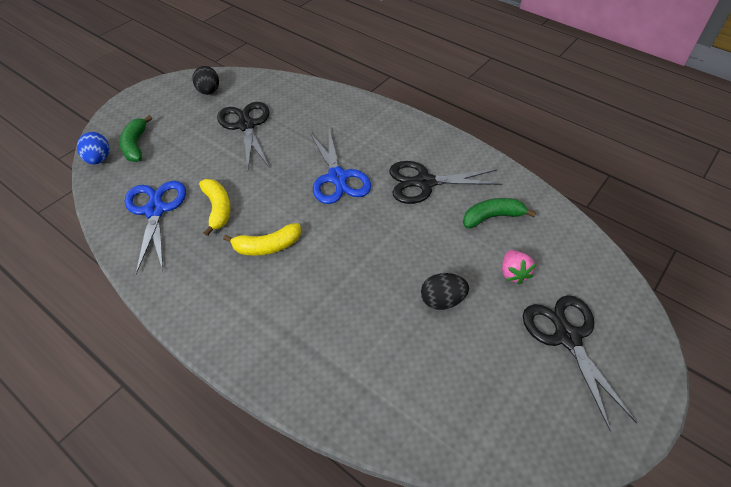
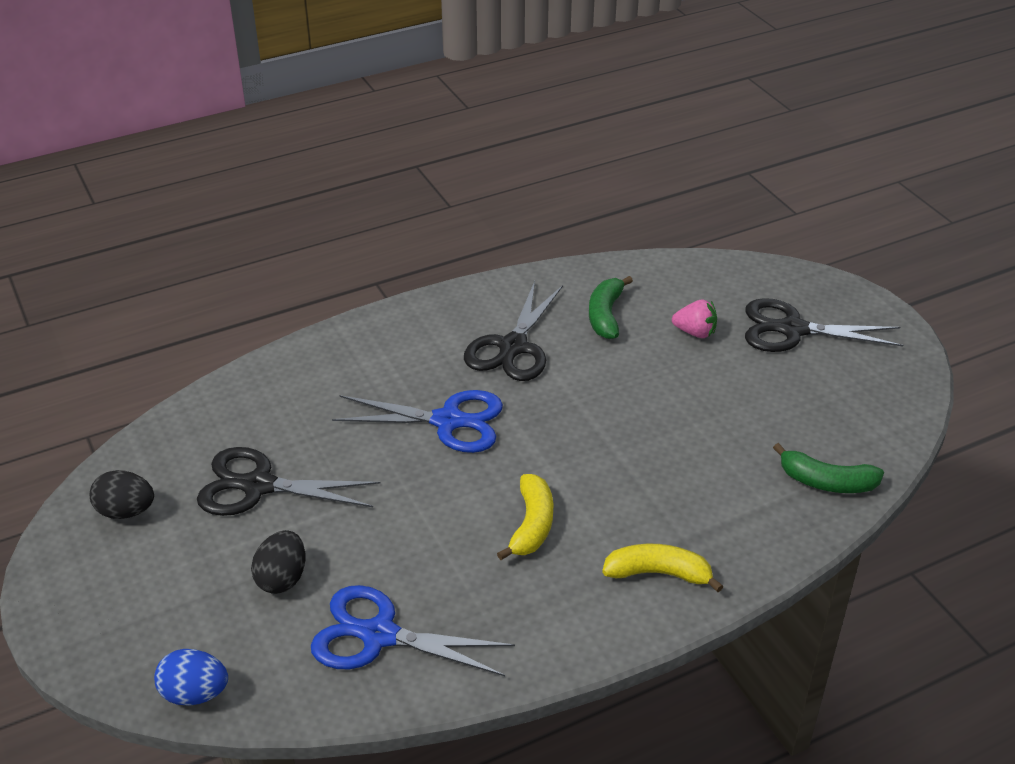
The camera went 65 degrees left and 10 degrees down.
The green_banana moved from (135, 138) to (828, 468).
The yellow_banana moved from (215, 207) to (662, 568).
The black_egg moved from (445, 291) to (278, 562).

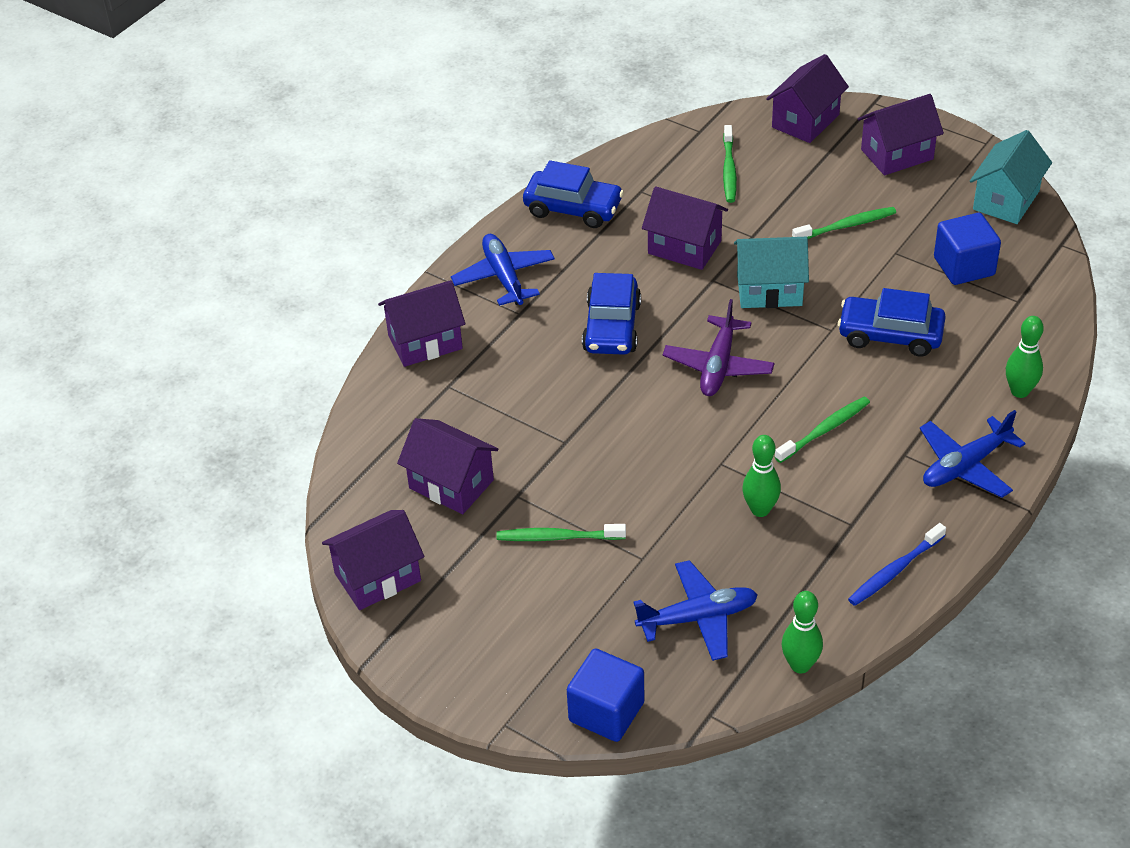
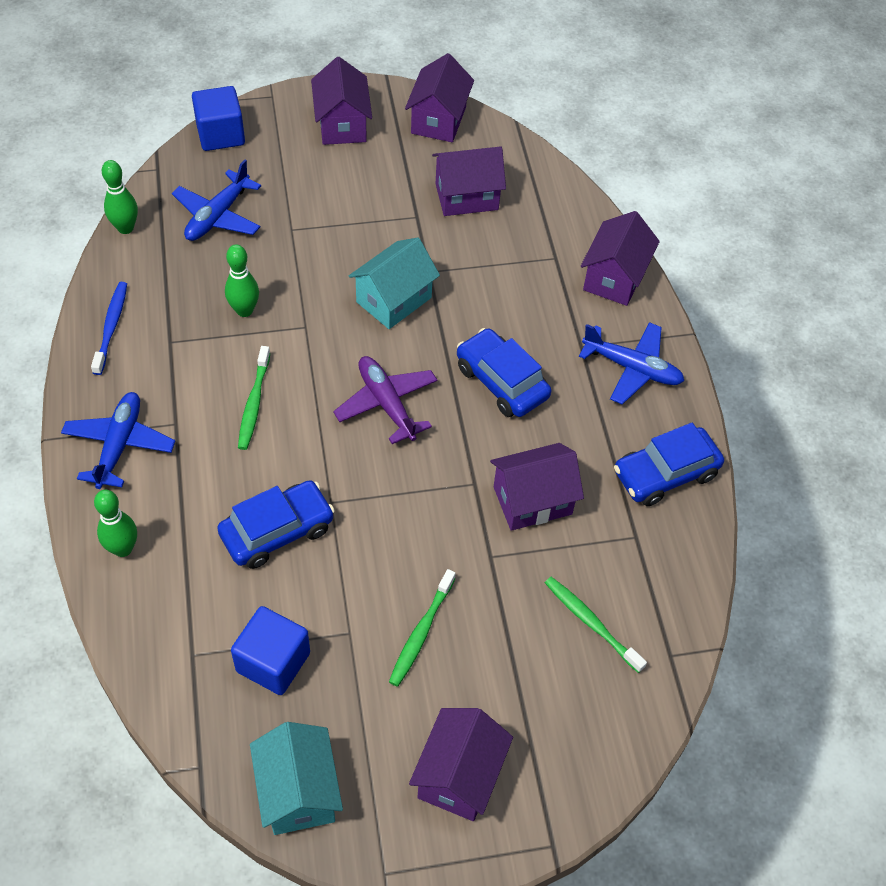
The camera went 130 degrees right and 10 degrees up.
The green_toothbrush at (561, 532) disappeared.
The turquoise_house moved from (771, 272) to (394, 283).
The purple_house moved from (807, 98) to (341, 101).

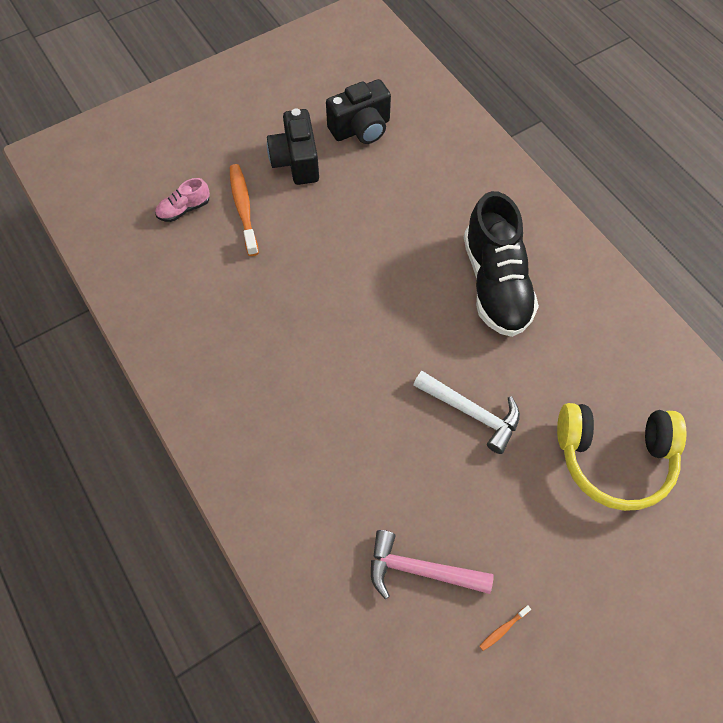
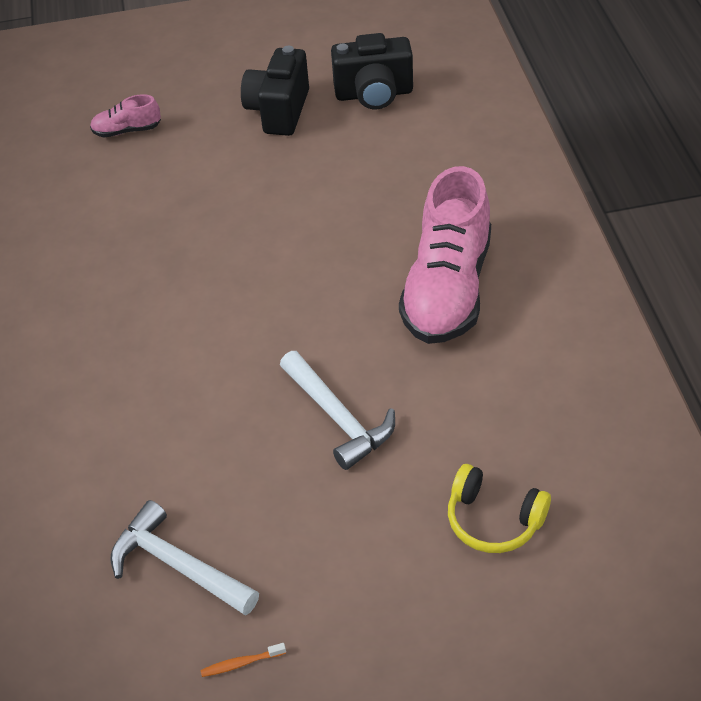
The camera went 25 degrees right and 15 degrees down.
The orange_toothbrush at (244, 210) disappeared.
The pink_hammer at (432, 564) became the white_hammer at (185, 558).
The black_shoe at (501, 264) became the pink_shoe at (445, 255).
The yellow_headphones at (622, 457) changed to 0.59 times the size.

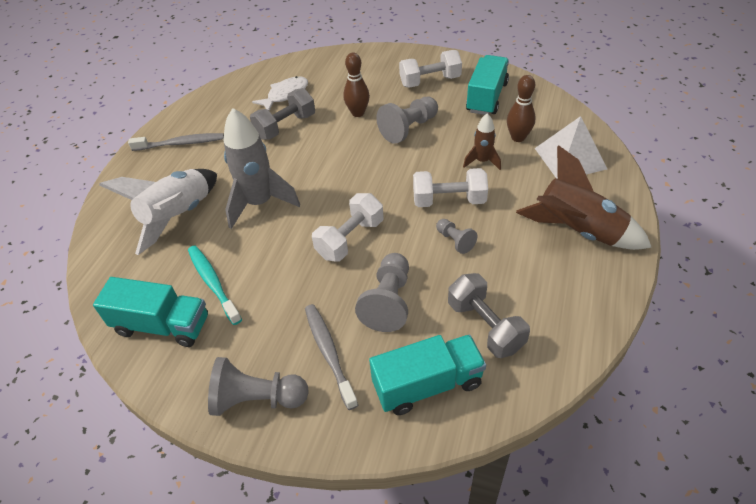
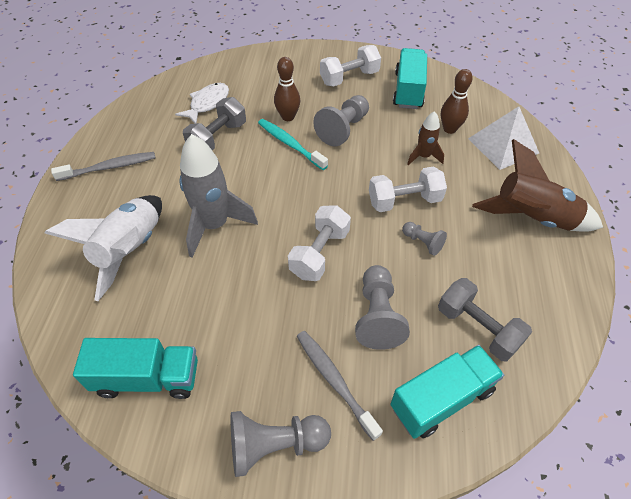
The camera went 15 degrees left and 5 degrees up.
The turquoise_toothbrush moved from (215, 285) to (293, 144).

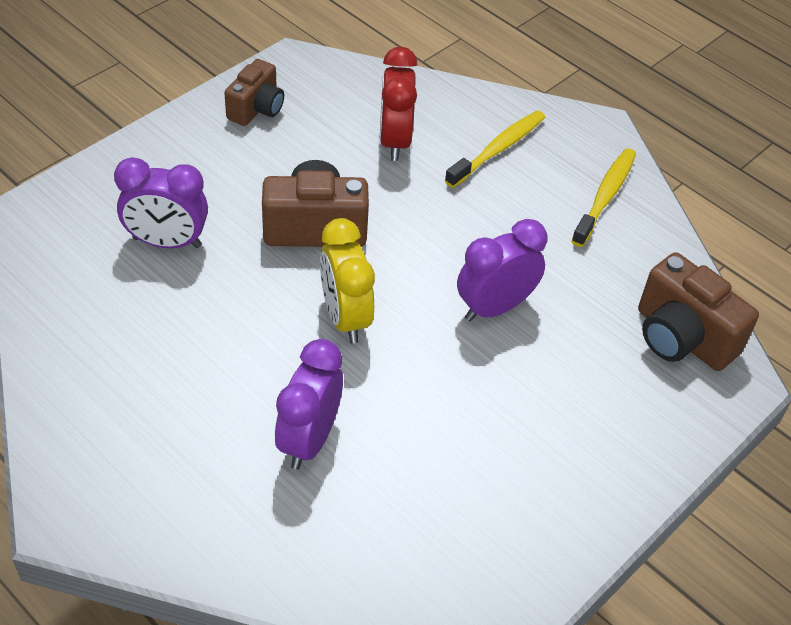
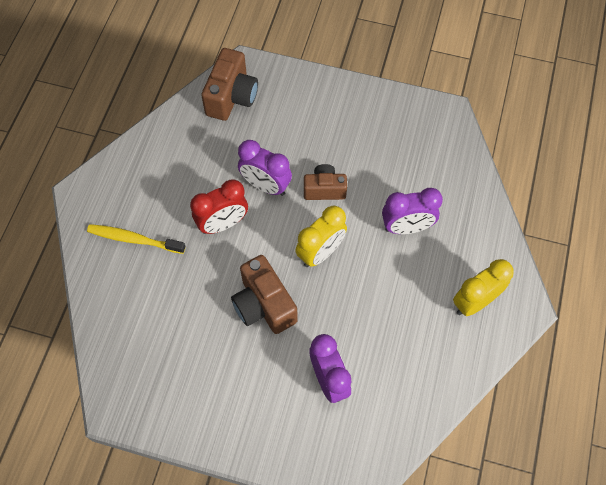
The camera went 115 degrees left and 15 degrees up.
The yellow_toothbrush at (603, 197) disappeared.
The yellow_clock at (483, 287) appeared.
The brown_camera moved from (254, 92) to (325, 182).
The red_clock moved from (399, 104) to (219, 206).

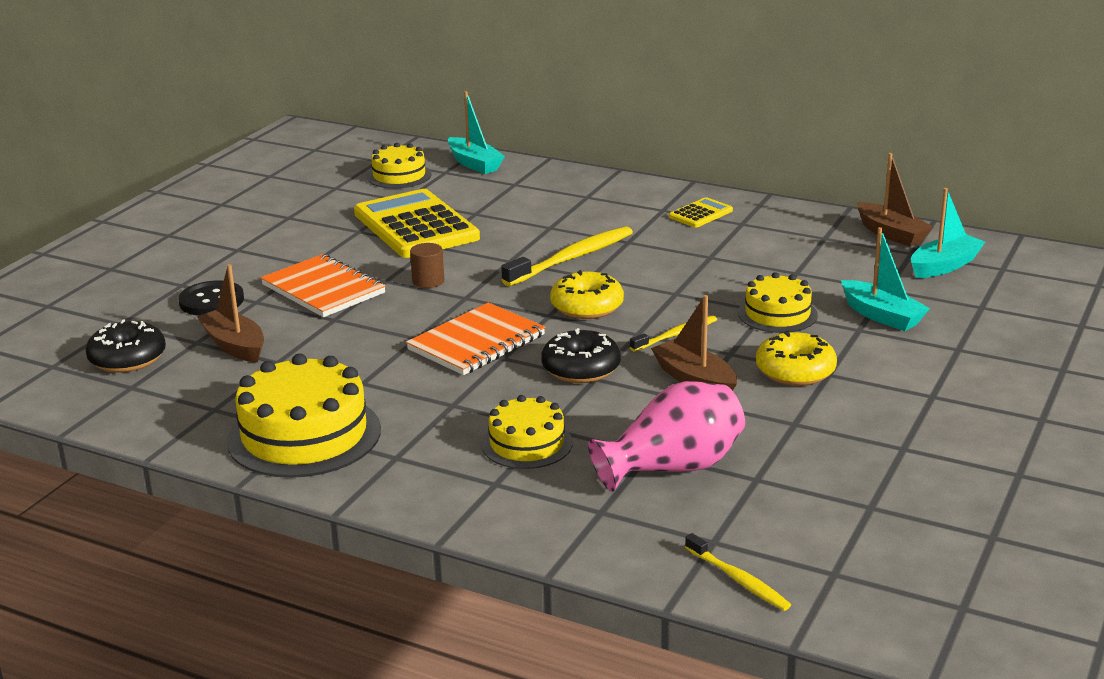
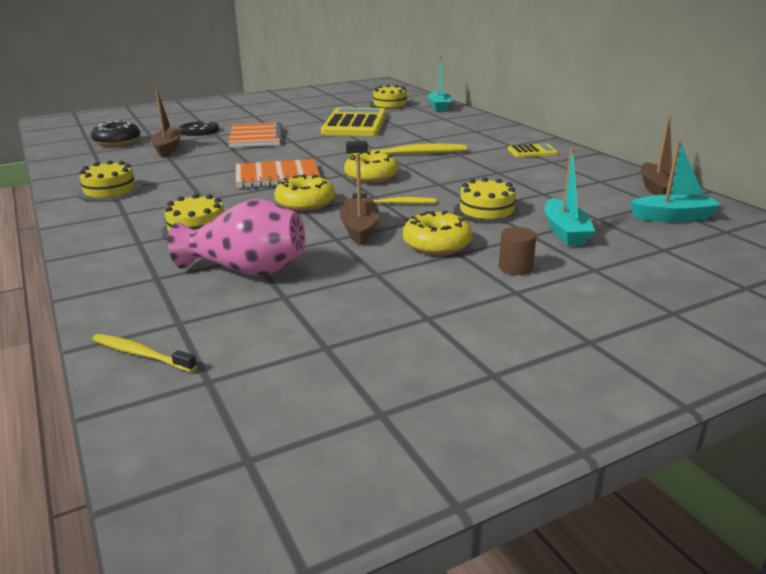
The camera went 35 degrees right and 0 degrees up.
The brown_cylinder moved from (427, 265) to (518, 251).
The black_donut at (581, 355) became the yellow_donut at (304, 193).
The yellow_toothbrush at (738, 572) turned 120 degrees clockwise.
The yellow_cake at (304, 415) changed to 0.59 times the size.

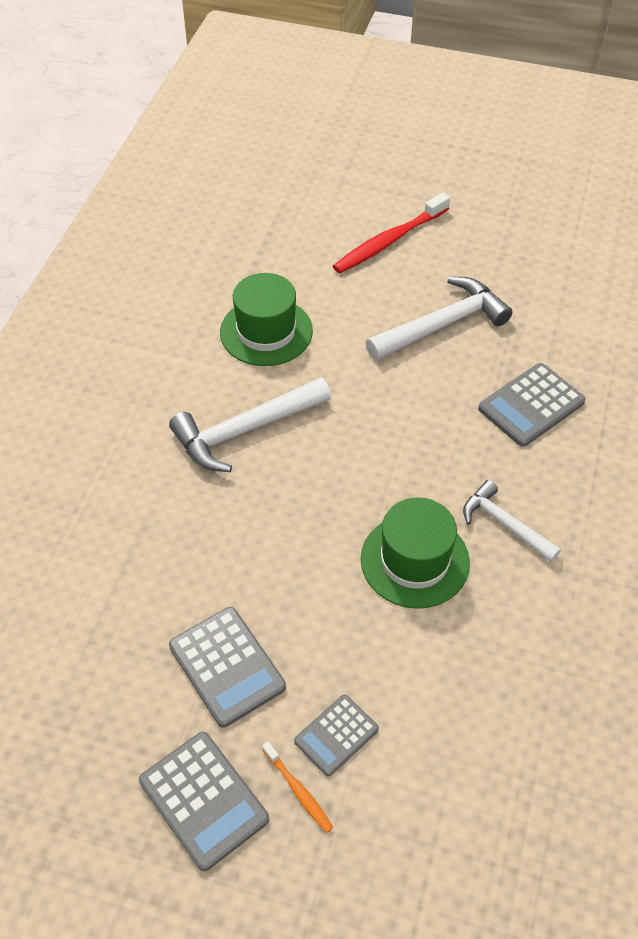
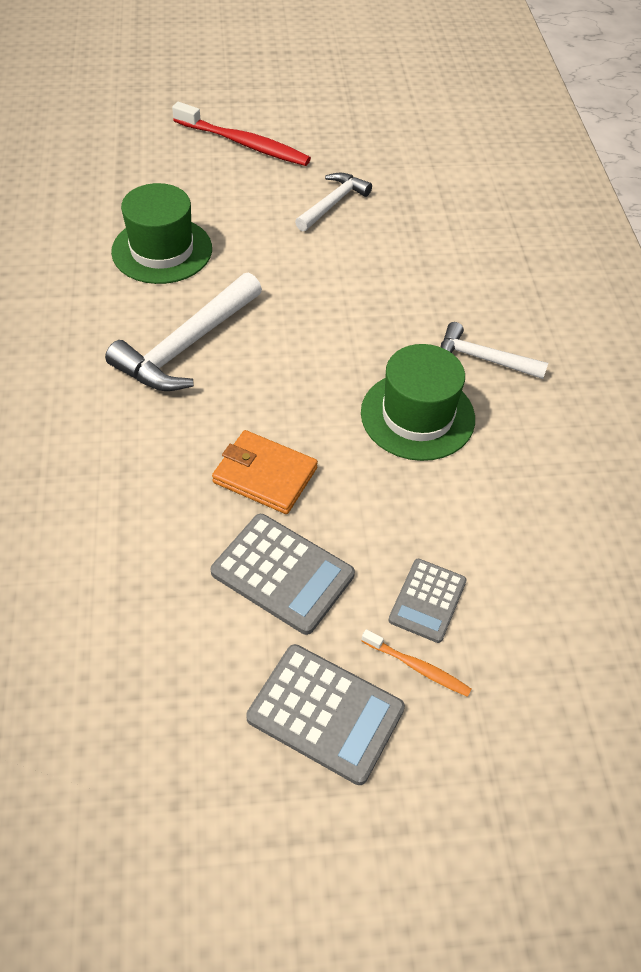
The camera went 25 degrees left and 0 degrees up.
The grey_calculator at (532, 405) disappeared.
The orange_wallet at (265, 472) appeared.
The red_toothbrush at (391, 232) turned 90 degrees counterclockwise.
The white_hammer at (439, 319) changed to 0.62 times the size.

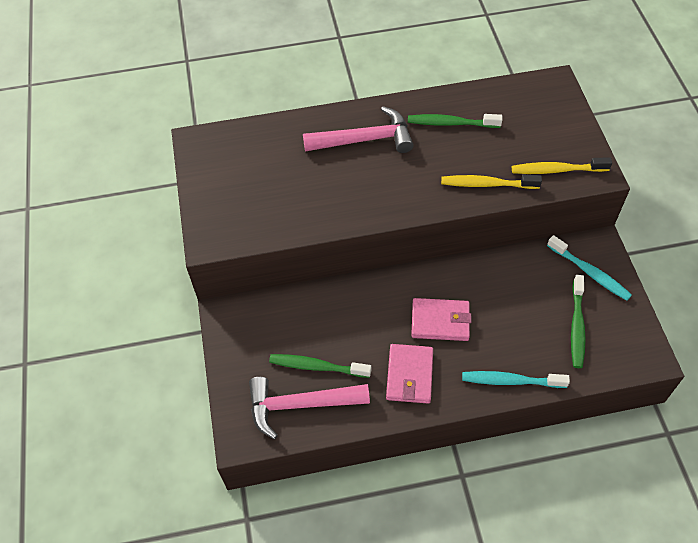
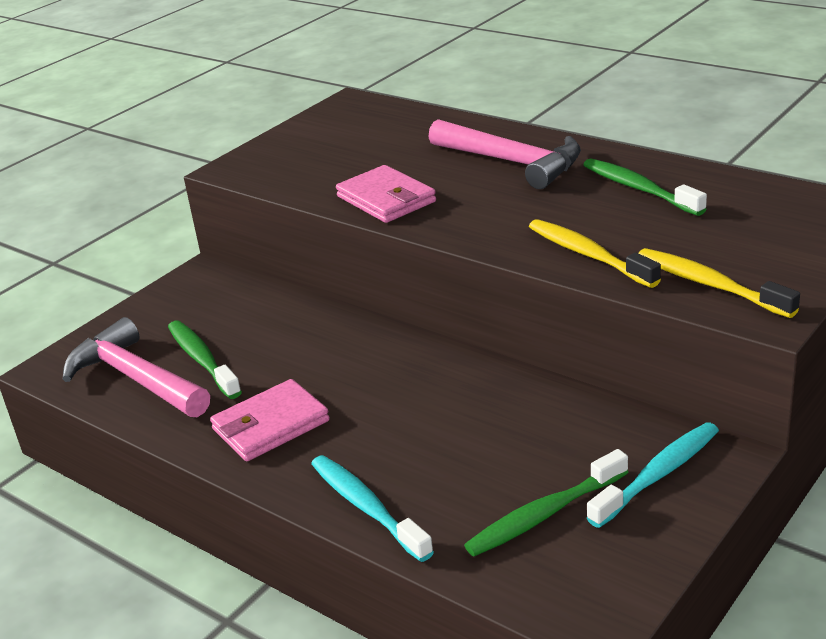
The camera went 50 degrees right and 25 degrees down.
The pink_wallet moved from (441, 319) to (386, 194).
The turquoise_toothbrush at (589, 268) turned 135 degrees counterclockwise.

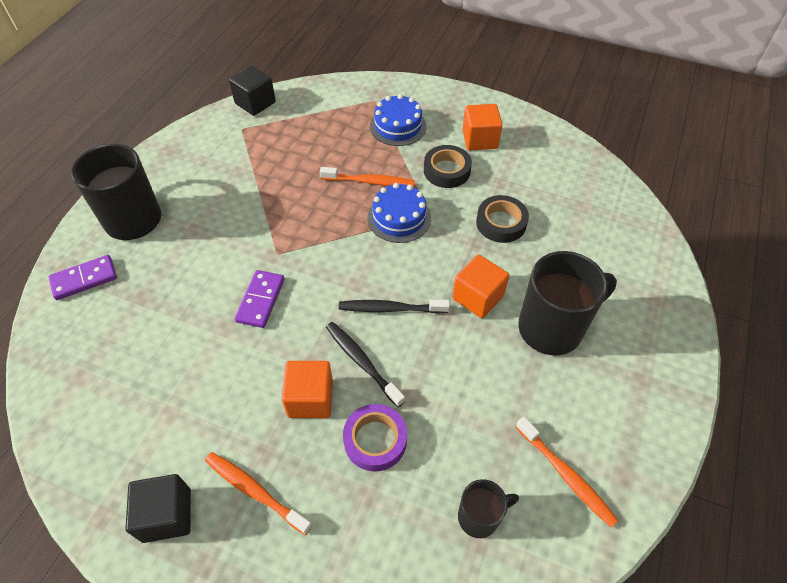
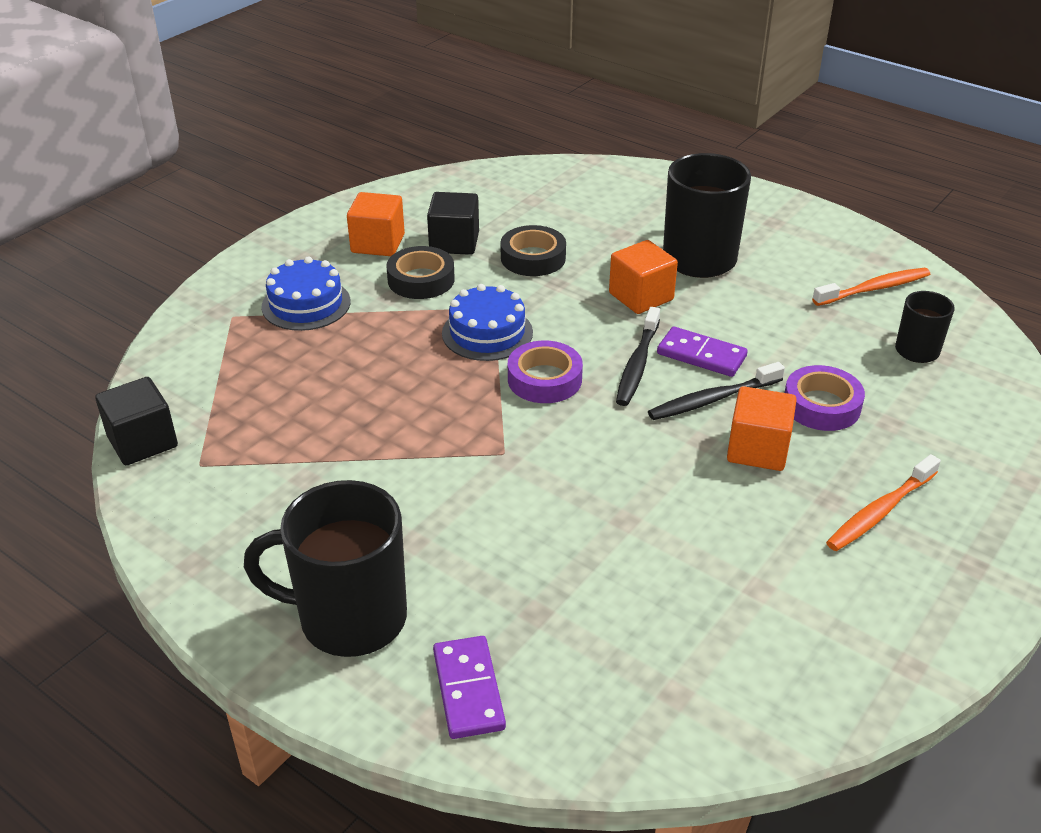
The camera went 75 degrees left and 15 degrees down.
The orange_toothbrush at (367, 177) disappeared.
The purple_tape at (545, 372) appeared.
The black_cube moved from (158, 508) to (453, 223).
The purple_domino moved from (260, 299) to (702, 352).

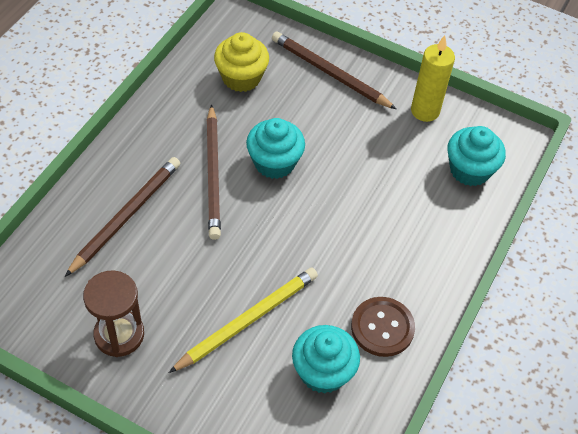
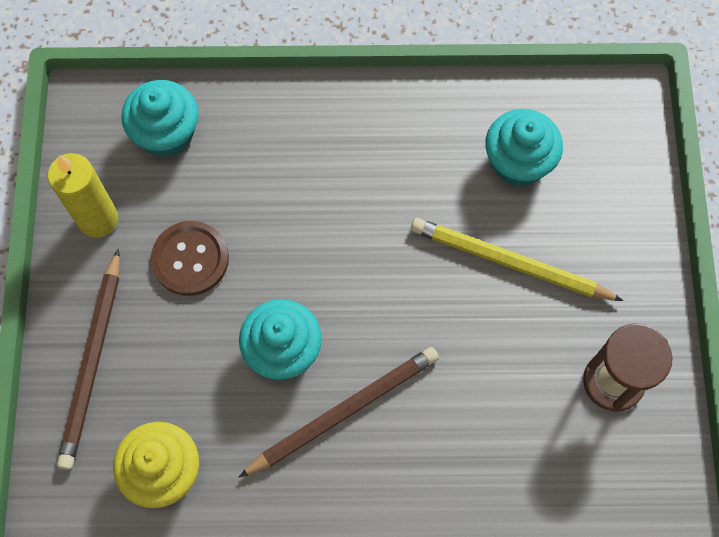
The camera went 115 degrees left and 15 degrees up.
The brown_pencil at (122, 217) disappeared.
The brown_button moved from (383, 327) to (190, 258).

